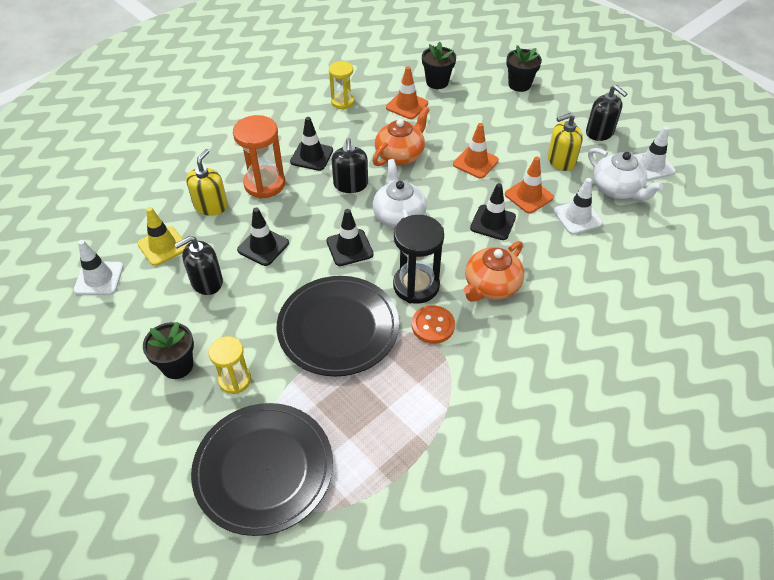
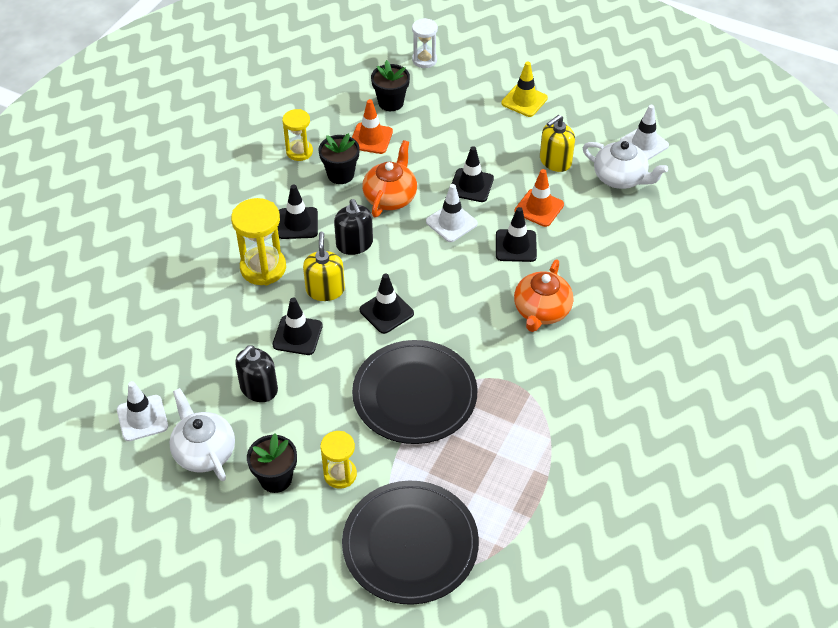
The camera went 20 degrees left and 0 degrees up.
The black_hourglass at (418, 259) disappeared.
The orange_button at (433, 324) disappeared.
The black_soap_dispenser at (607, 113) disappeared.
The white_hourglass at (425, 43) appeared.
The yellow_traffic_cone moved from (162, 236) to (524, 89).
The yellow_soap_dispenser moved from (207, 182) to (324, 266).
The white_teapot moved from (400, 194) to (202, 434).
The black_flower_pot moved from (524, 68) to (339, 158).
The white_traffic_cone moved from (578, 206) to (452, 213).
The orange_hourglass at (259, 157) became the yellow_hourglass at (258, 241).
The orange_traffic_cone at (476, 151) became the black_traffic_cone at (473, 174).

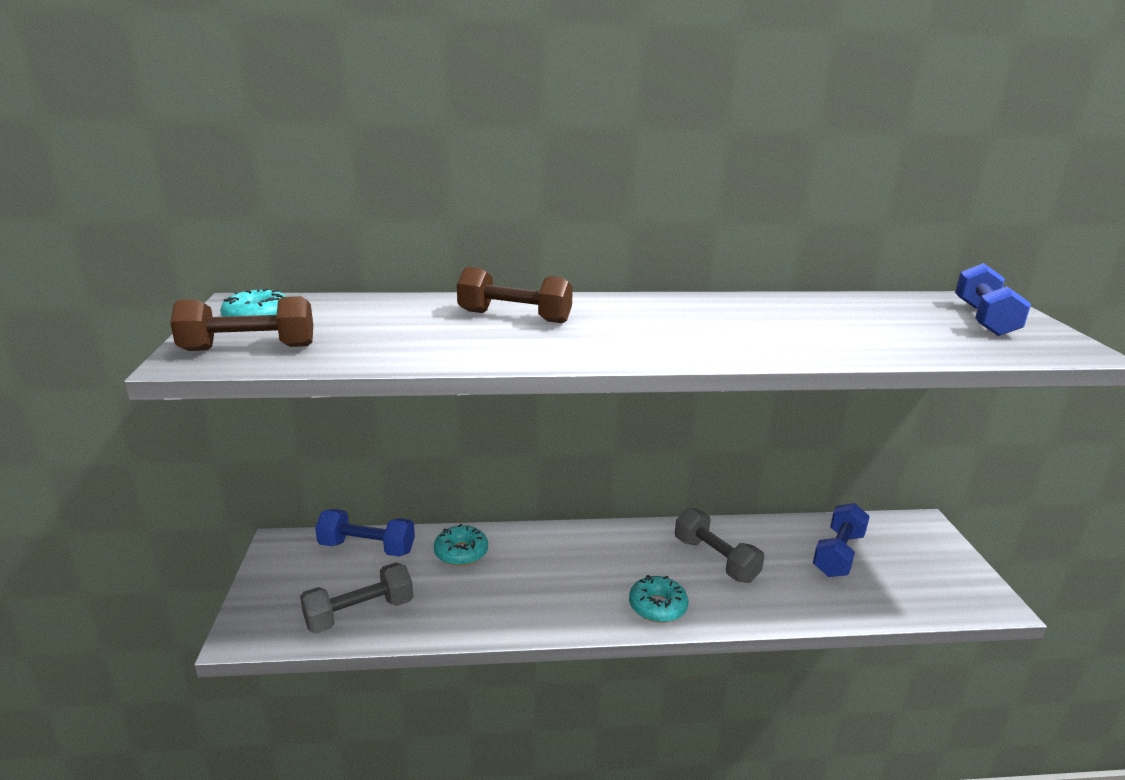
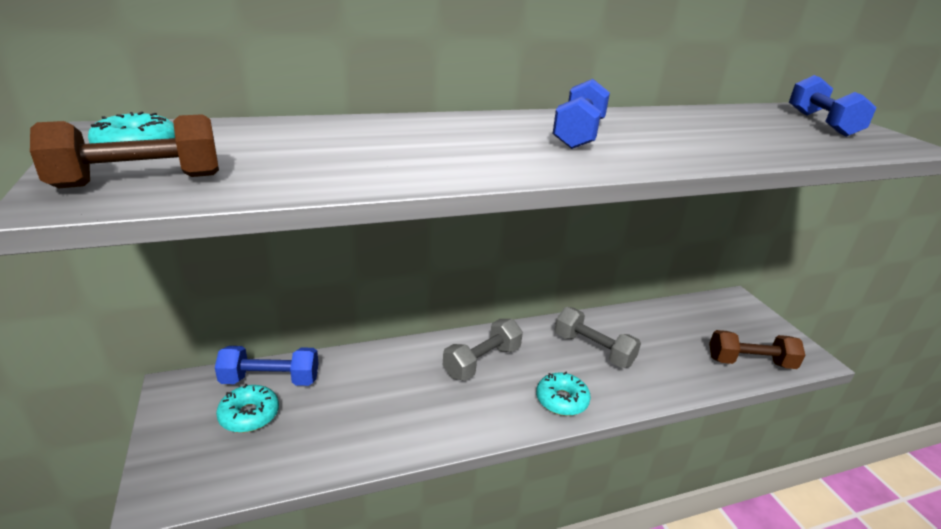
The camera went 15 degrees left and 5 degrees up.
The grey_dumbbell moved from (356, 598) to (483, 350).
The turquoise_donut moved from (461, 545) to (247, 408).
The brown_dumbbell moved from (515, 295) to (757, 349).
The blue_dumbbell moved from (841, 540) to (581, 114).

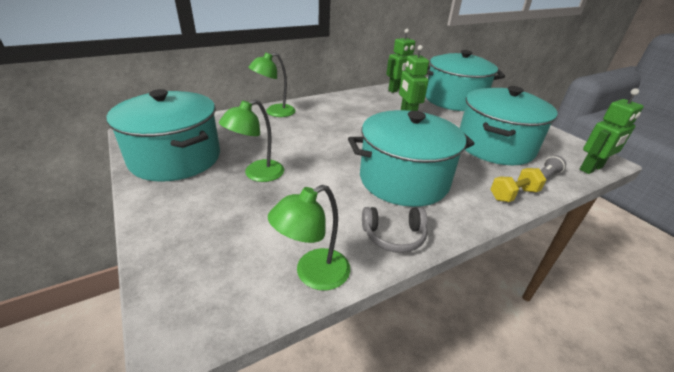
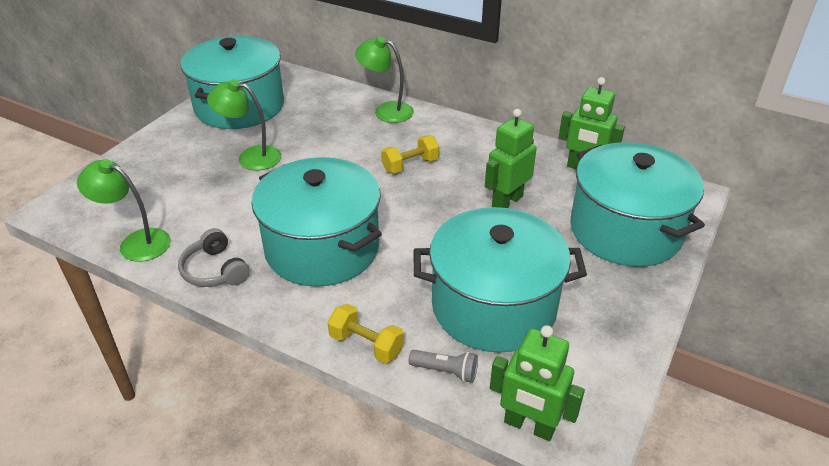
The camera went 60 degrees right and 5 degrees up.
The yellow_dumbbell at (410, 154) appeared.

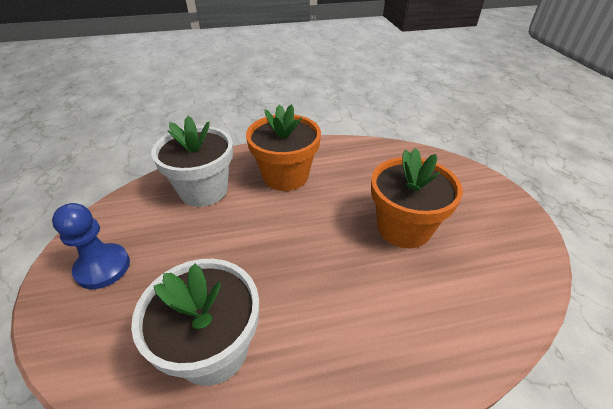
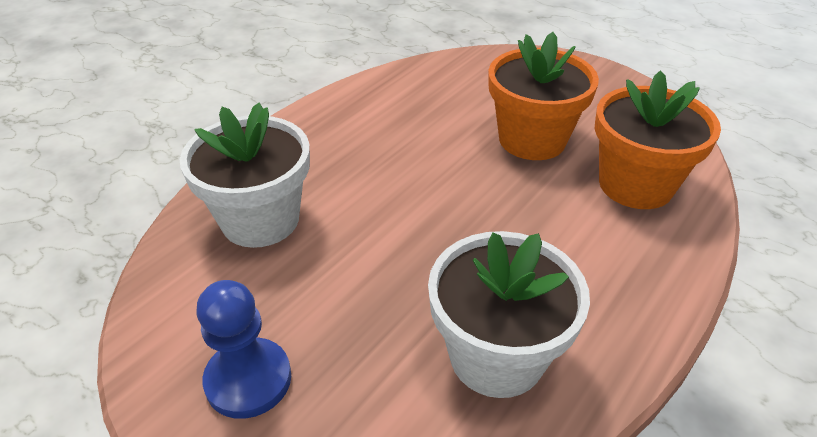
The camera went 40 degrees left and 0 degrees up.
The orange_flower_pot moved from (283, 147) to (658, 140).

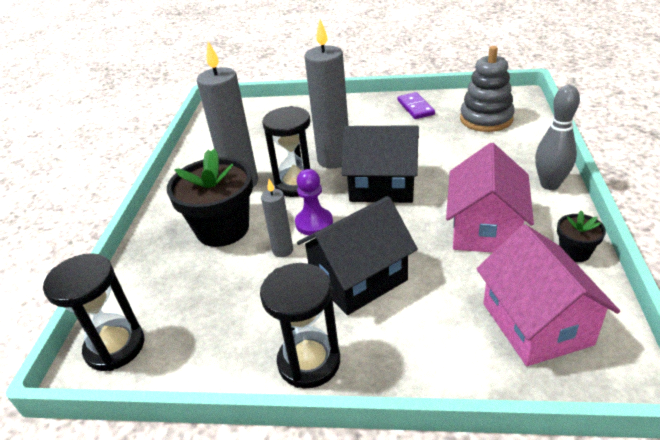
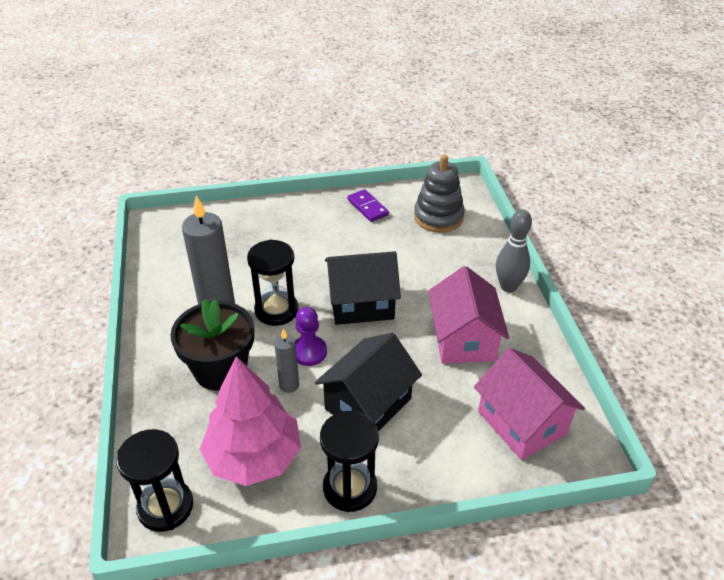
The camera went 20 degrees left and 5 degrees up.
The grey_candle at (327, 94) disappeared.
The black_flower_pot at (581, 236) disappeared.
The pink_tree at (250, 421) appeared.

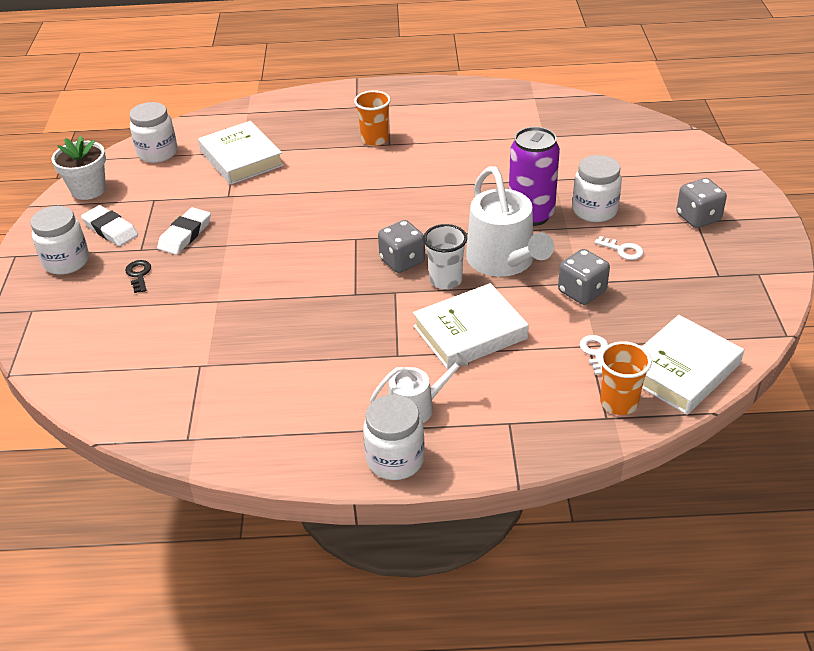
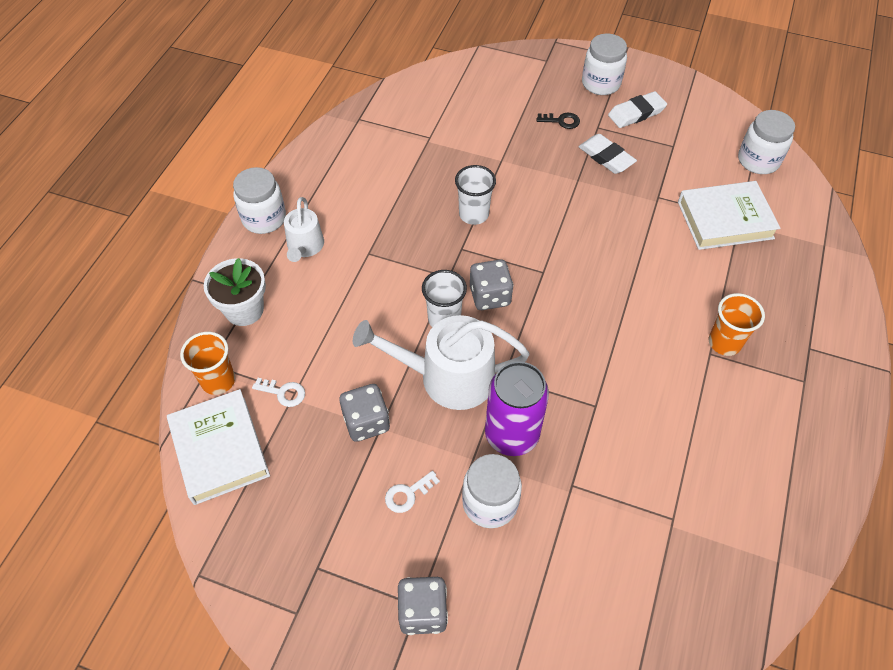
The camera went 110 degrees right and 15 degrees up.
The white_book at (471, 326) disappeared.
The white_cup at (475, 195) appeared.
The white_flower_pot moved from (78, 168) to (235, 292).

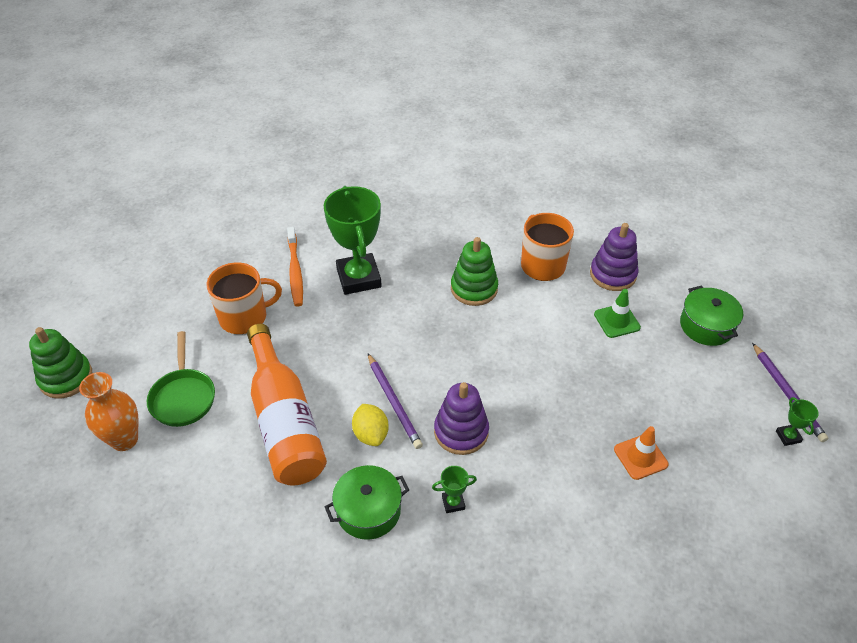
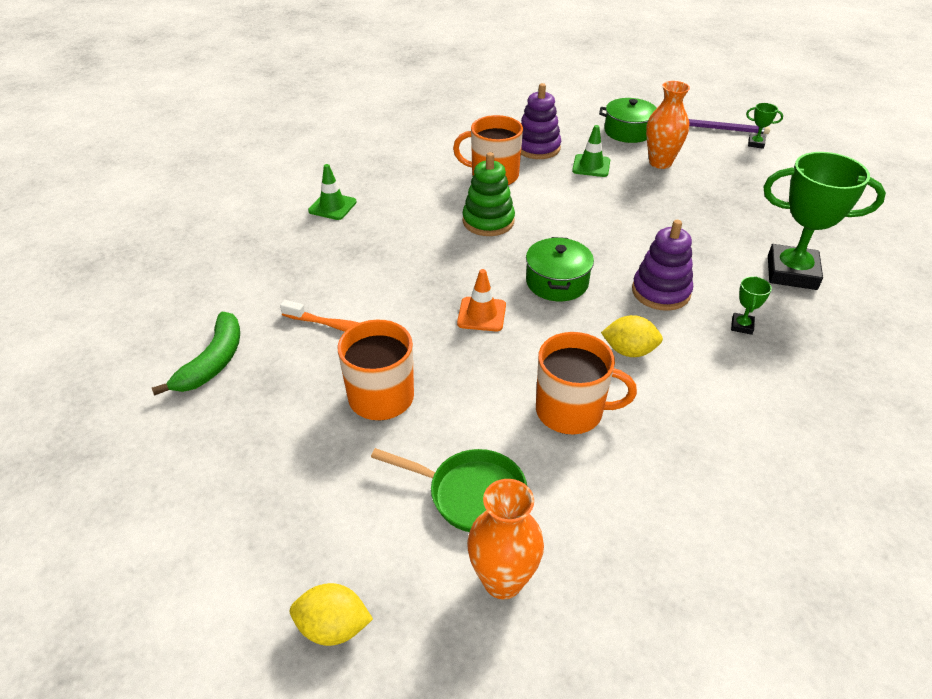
The camera went 60 degrees left and 5 degrees down.
The purple_pencil at (395, 401) disappeared.
The green_banana at (196, 354) appeared.
The green_traffic_cone at (332, 192) appeared.
The orange_vase at (668, 125) appeared.
The green_trophy moved from (353, 240) to (824, 221).
The green_pot moved from (367, 502) to (560, 269).
The orange_traffic_cone moved from (641, 453) to (481, 300).
The green_stacking_toy at (60, 363) was replaced by the yellow_lemon at (331, 614).
The orange_bottle at (287, 405) was replaced by the orange_mug at (586, 383).

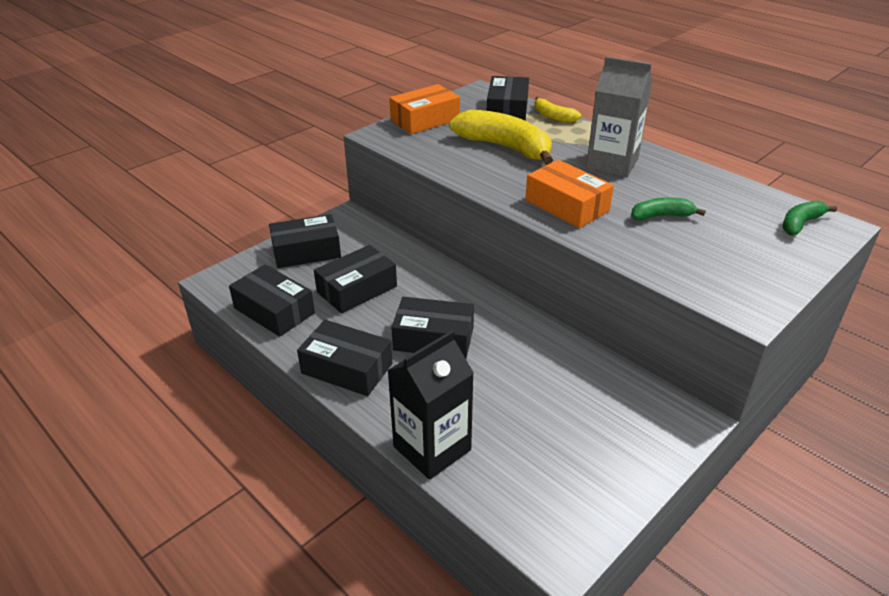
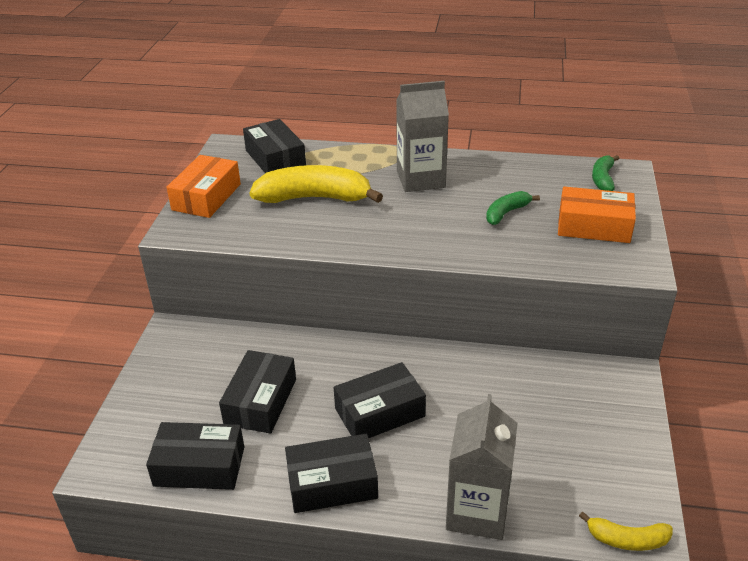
The camera went 35 degrees left and 0 degrees up.
The black_box at (305, 241) disappeared.
The orange_box moved from (569, 194) to (597, 215).
The yellow_banana moved from (557, 110) to (626, 531).
The black_carton at (430, 405) became the grey_carton at (482, 467).

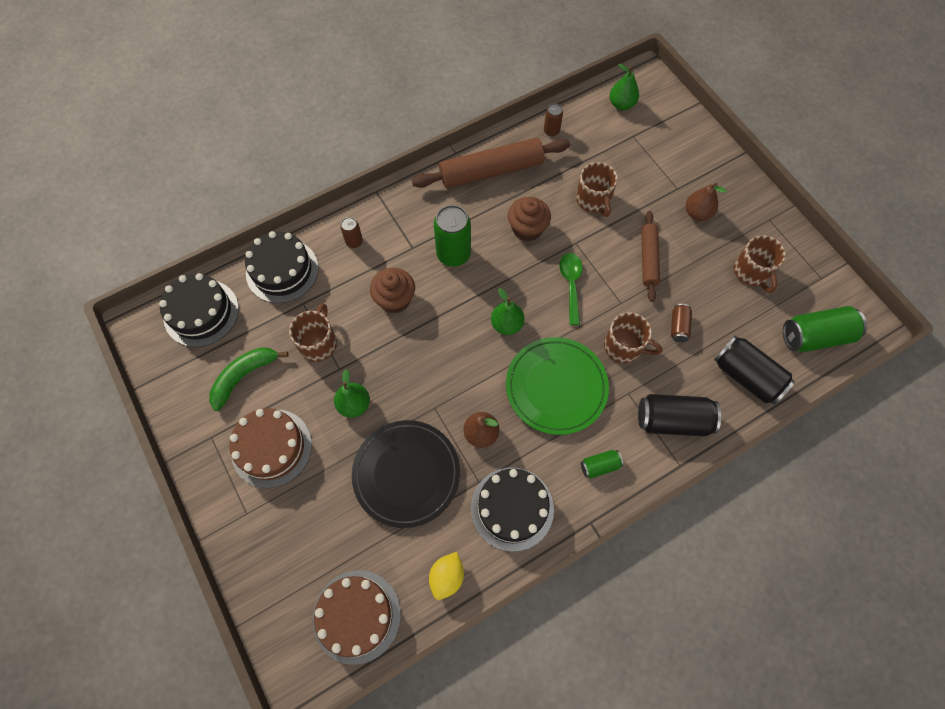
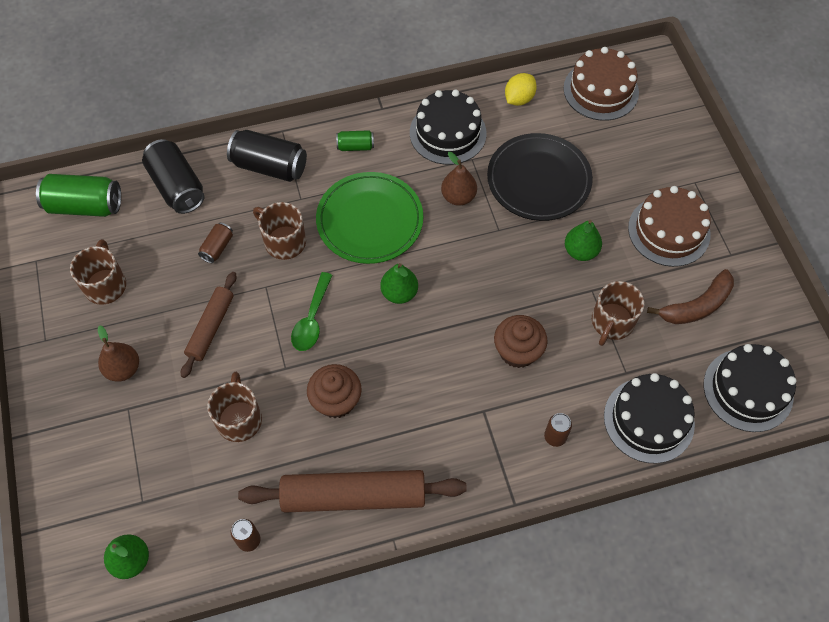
The camera went 165 degrees left and 5 degrees down.
The green_can at (452, 236) disappeared.
The green_banana at (248, 379) became the brown_banana at (690, 296).

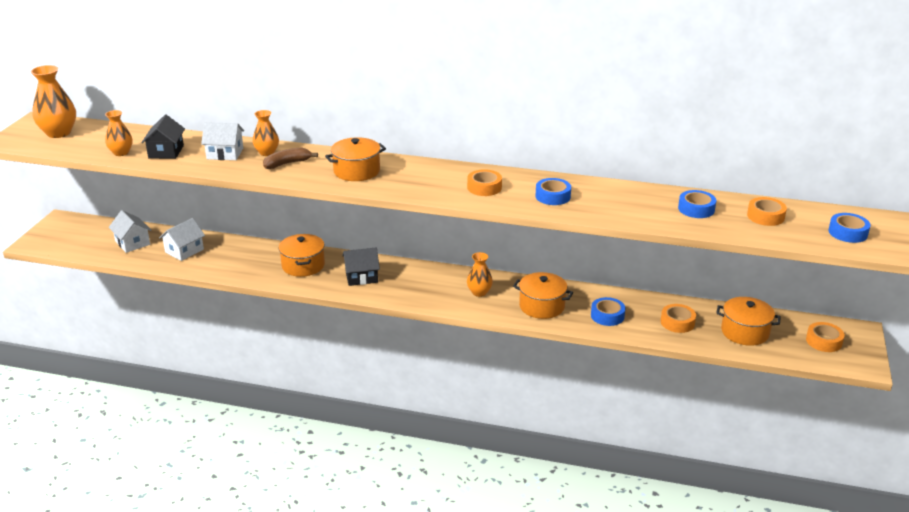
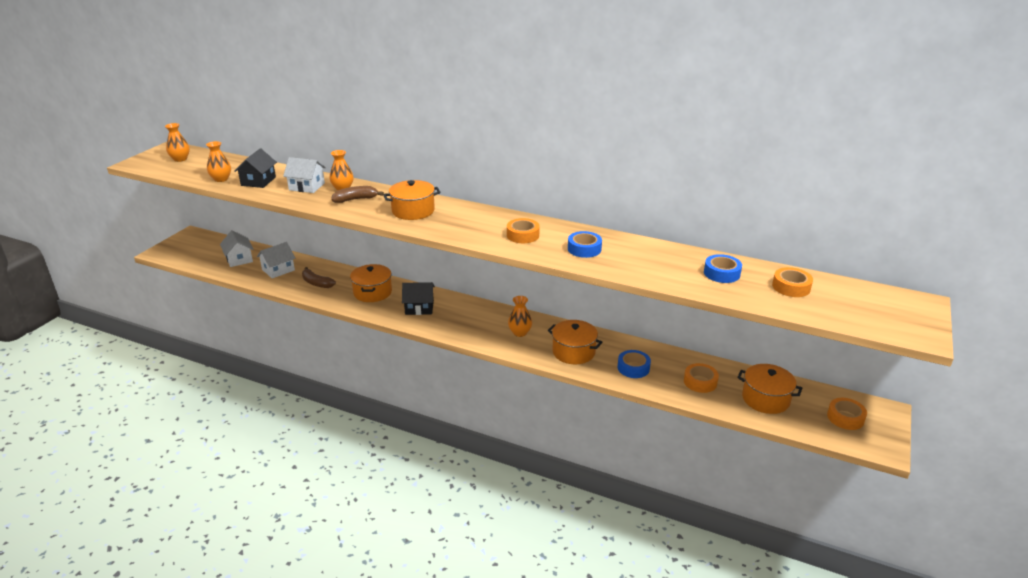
The camera went 10 degrees right and 0 degrees up.
The blue_tape at (849, 228) disappeared.
The brown_banana at (319, 277) appeared.
The orange_vase at (53, 101) changed to 0.62 times the size.

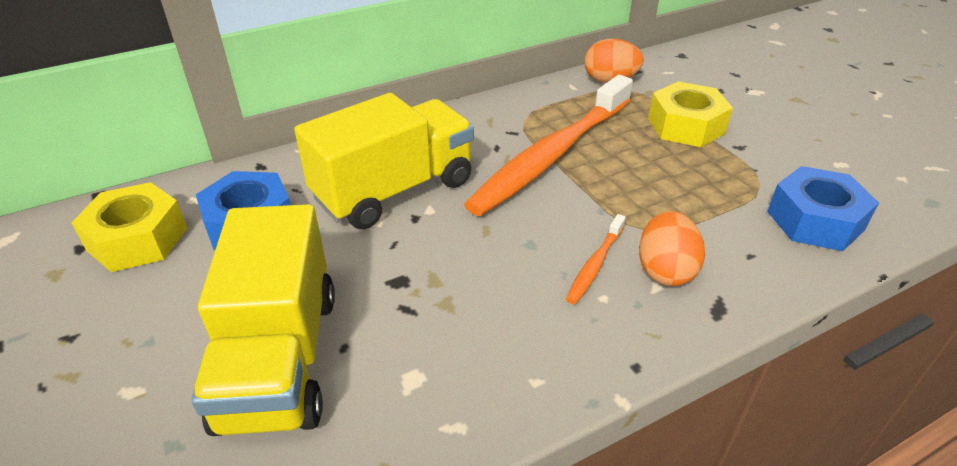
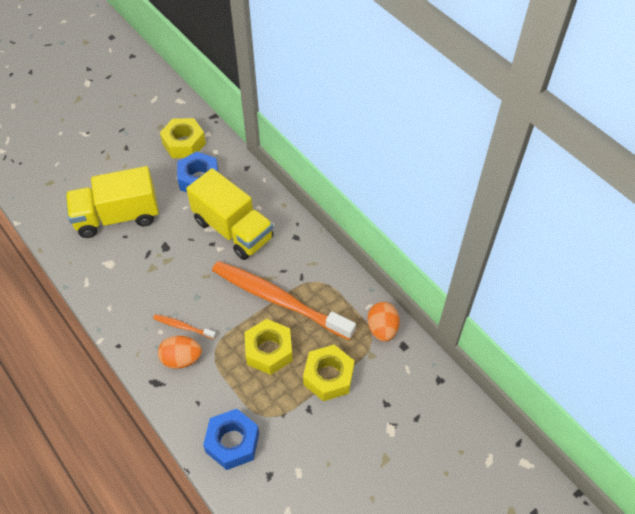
The camera went 80 degrees right and 15 degrees up.
The yellow_nut at (269, 347) appeared.

